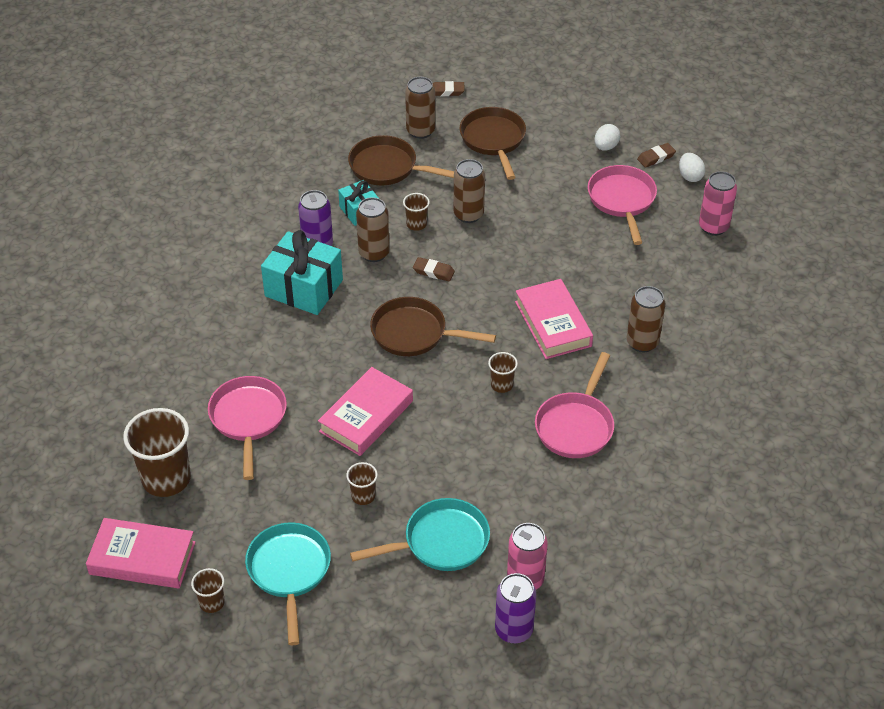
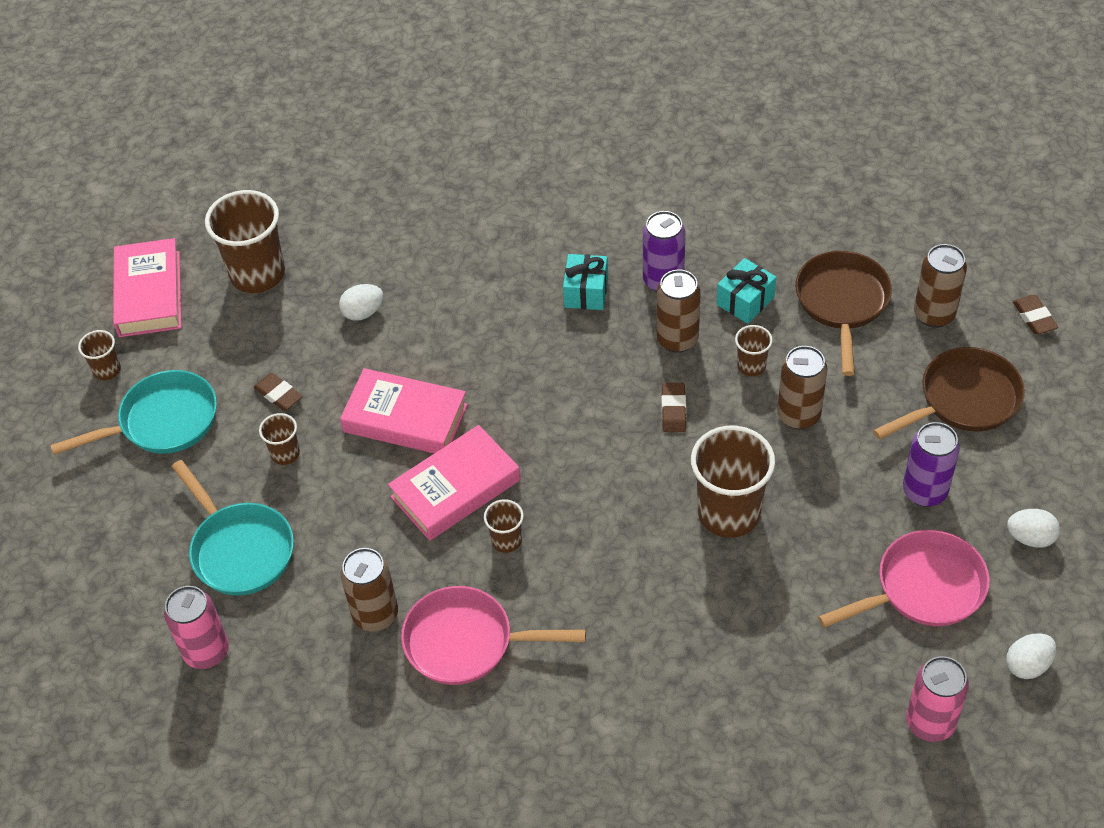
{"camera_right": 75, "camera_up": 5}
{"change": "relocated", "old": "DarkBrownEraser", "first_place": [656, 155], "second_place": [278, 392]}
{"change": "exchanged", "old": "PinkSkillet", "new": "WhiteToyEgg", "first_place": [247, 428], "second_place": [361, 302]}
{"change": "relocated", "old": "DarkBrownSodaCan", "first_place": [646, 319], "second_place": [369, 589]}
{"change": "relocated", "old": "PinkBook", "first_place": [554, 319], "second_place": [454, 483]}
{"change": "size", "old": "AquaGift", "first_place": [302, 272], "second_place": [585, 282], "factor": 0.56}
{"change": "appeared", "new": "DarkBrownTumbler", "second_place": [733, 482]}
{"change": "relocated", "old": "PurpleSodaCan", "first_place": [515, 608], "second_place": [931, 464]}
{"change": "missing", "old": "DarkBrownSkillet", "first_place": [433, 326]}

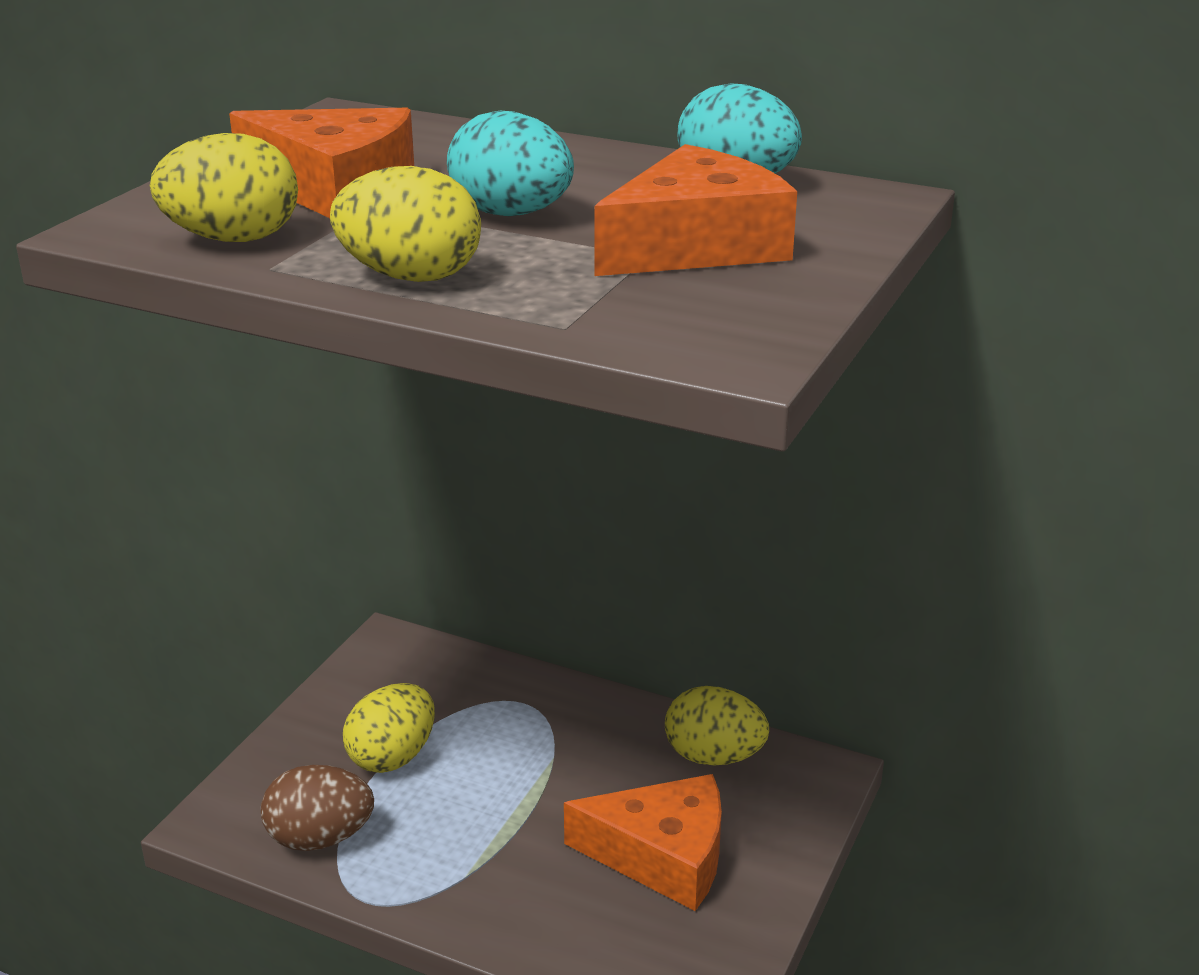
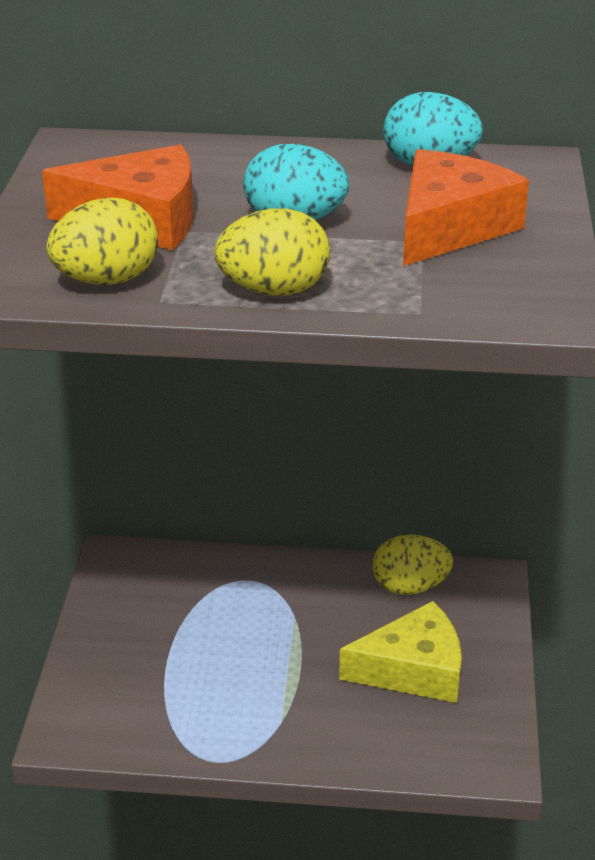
{"camera_right": -20, "camera_up": 5}
{"change": "colour", "old": "OrangePieceOfCheese", "new": "YellowPieceOfCheese", "first_place": [643, 842], "second_place": [400, 652]}
{"change": "missing", "old": "DarkBrownToyEgg", "first_place": [317, 808]}
{"change": "missing", "old": "YellowToyEgg", "first_place": [389, 728]}

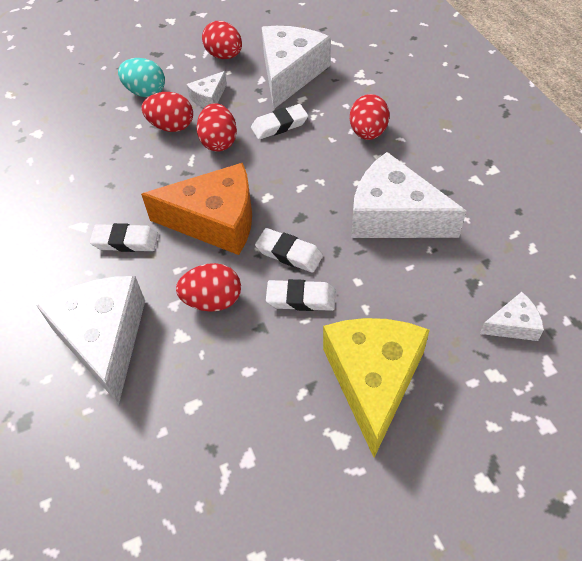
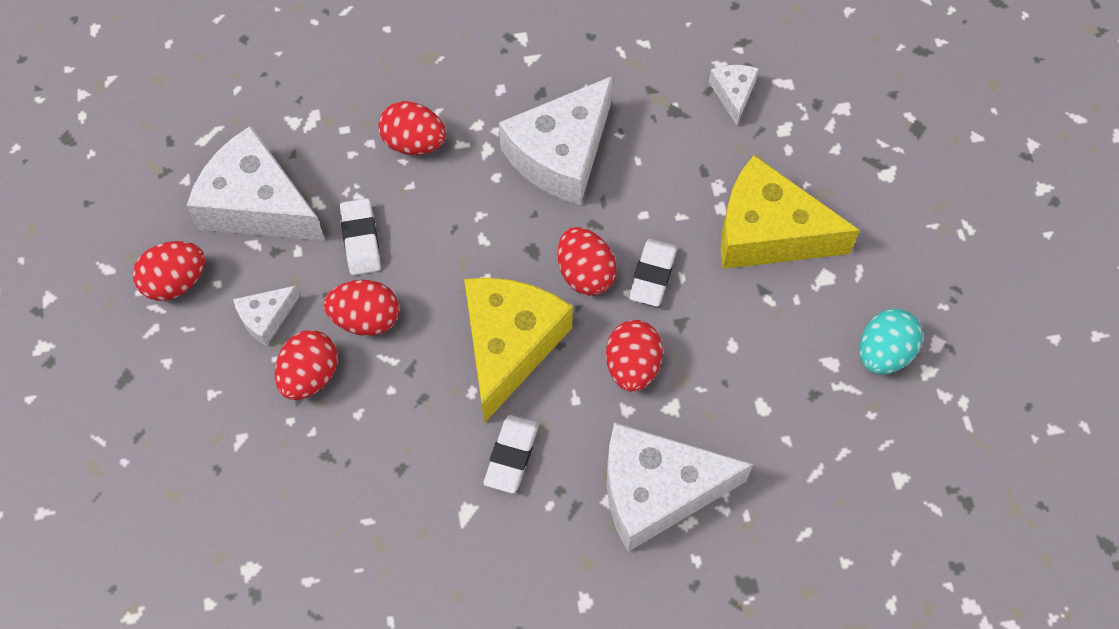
{"camera_right": -80, "camera_up": 10}
{"change": "spun", "old": "WhitePieceOfCheese", "first_place": [206, 89], "second_place": [266, 316], "degrees": 90}
{"change": "colour", "old": "OrangePieceOfCheese", "new": "YellowPieceOfCheese", "first_place": [196, 209], "second_place": [518, 350]}
{"change": "exchanged", "old": "WhiteEraser", "new": "RedToyEgg", "first_place": [289, 250], "second_place": [586, 261]}
{"change": "relocated", "old": "AquaToyEgg", "first_place": [141, 77], "second_place": [891, 342]}

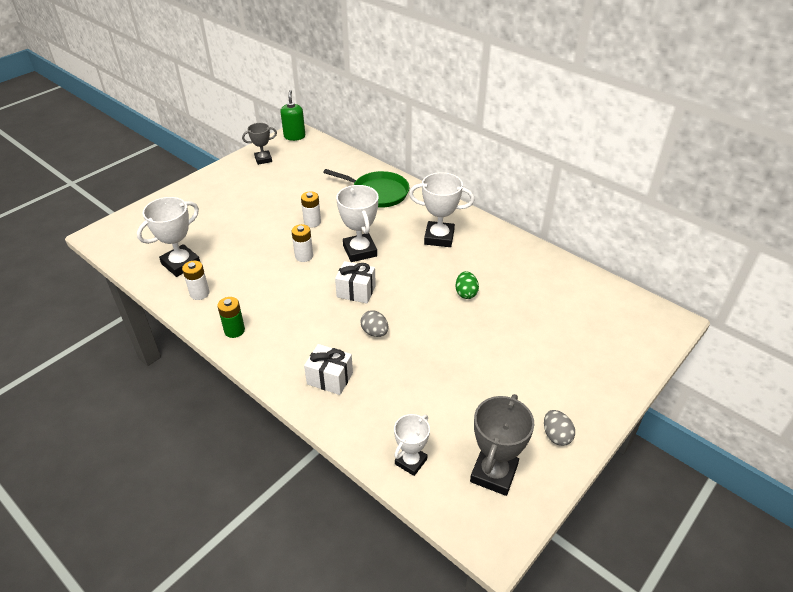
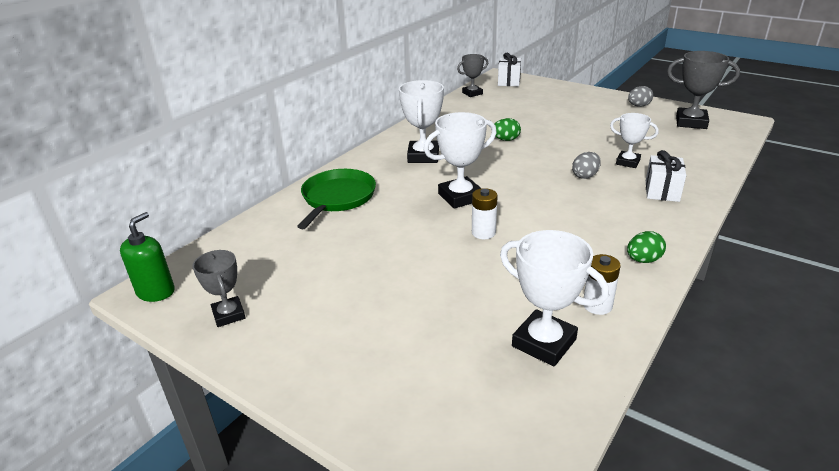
{"camera_right": -95, "camera_up": -10}
{"change": "spun", "old": "EmeraldSoapPump", "first_place": [292, 115], "second_place": [147, 257], "degrees": 120}
{"change": "appeared", "new": "GreyPrizeCup", "second_place": [472, 75]}
{"change": "relocated", "old": "WhiteGift", "first_place": [355, 282], "second_place": [509, 69]}
{"change": "relocated", "old": "WhitePrizeCup", "first_place": [412, 445], "second_place": [634, 140]}
{"change": "exchanged", "old": "EmeraldBattery", "new": "EmeraldToyEgg", "first_place": [231, 317], "second_place": [646, 247]}
{"change": "missing", "old": "WhiteBattery", "first_place": [311, 209]}

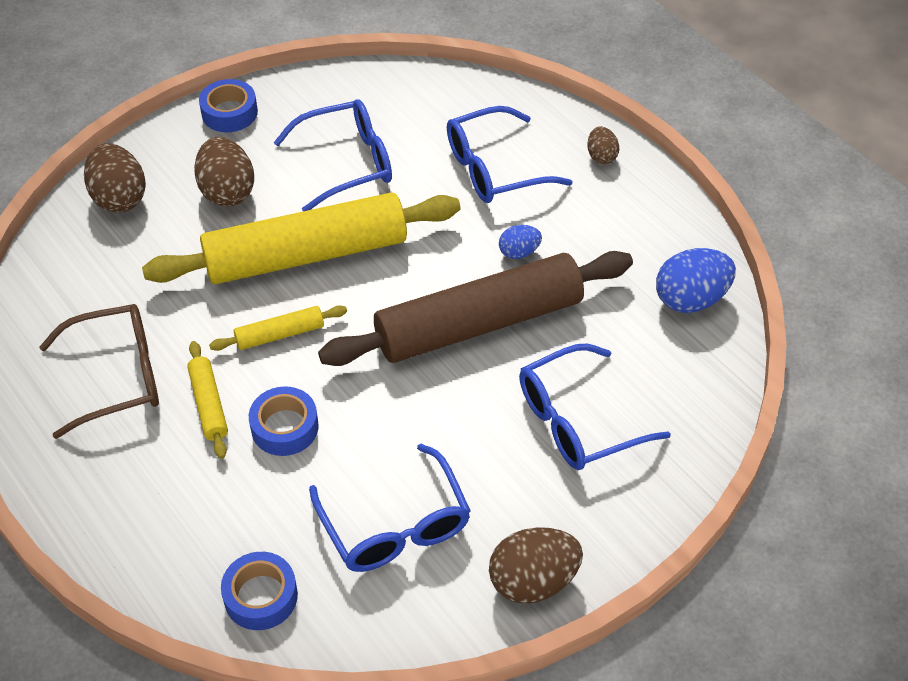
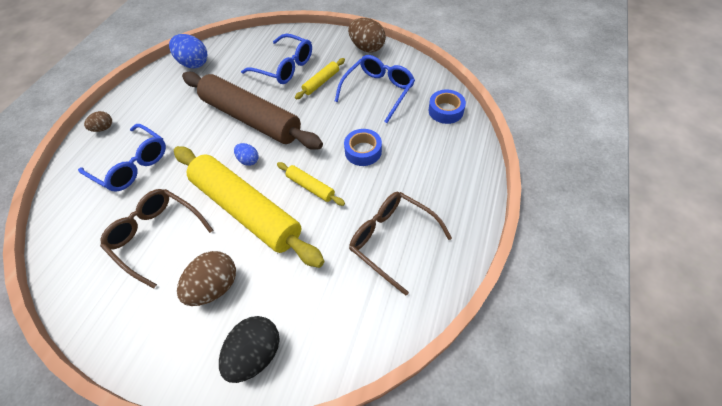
{"camera_right": -120, "camera_up": 5}
{"change": "colour", "old": "CobaltEyeglasses", "new": "DarkBrownEyeglasses", "first_place": [332, 155], "second_place": [156, 239]}
{"change": "colour", "old": "DarkBrownToyEgg", "new": "EbonyToyEgg", "first_place": [115, 178], "second_place": [249, 349]}
{"change": "relocated", "old": "CobaltToyEgg", "first_place": [520, 242], "second_place": [246, 154]}
{"change": "relocated", "old": "YellowPastryRoller", "first_place": [207, 400], "second_place": [320, 78]}
{"change": "missing", "old": "CobaltStickyTape", "first_place": [228, 105]}

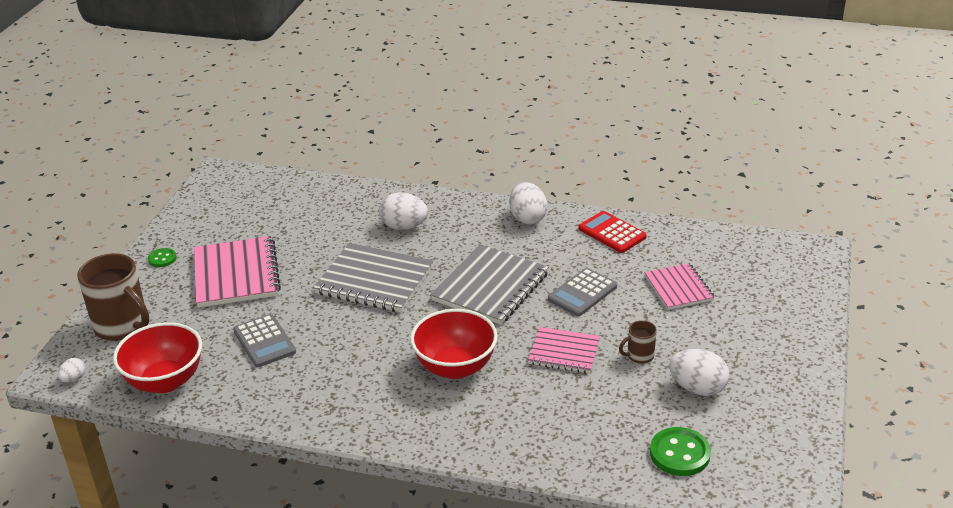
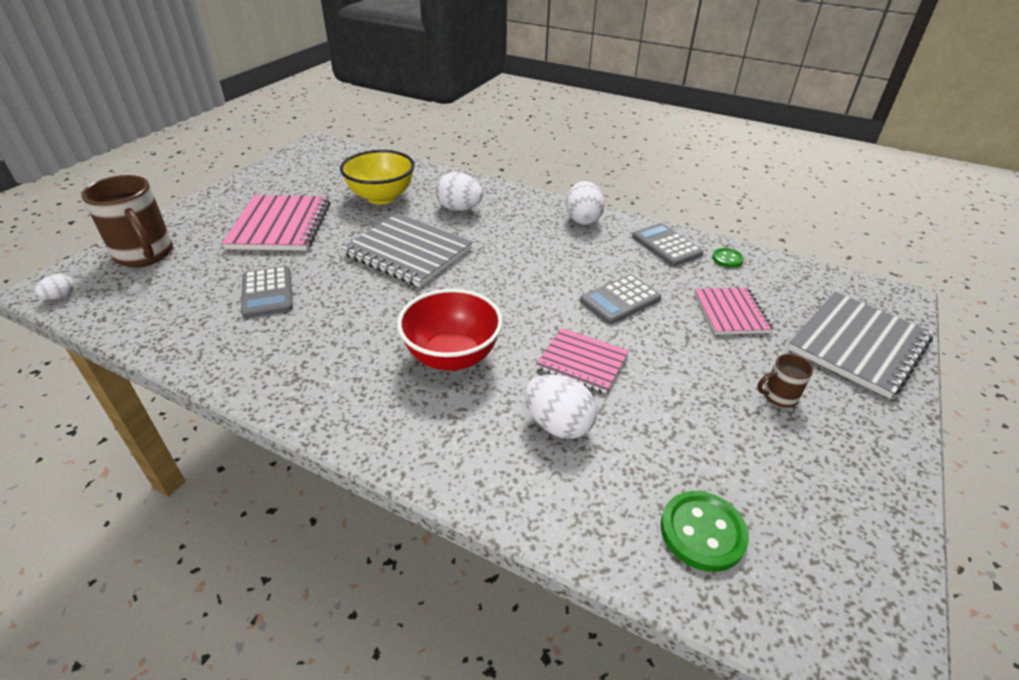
{"camera_right": 10, "camera_up": 5}
{"change": "appeared", "new": "YellowDeepDish", "second_place": [377, 177]}
{"change": "relocated", "old": "WhiteToyEgg", "first_place": [699, 372], "second_place": [561, 407]}
{"change": "colour", "old": "RedPocketCalculator", "new": "GreyPocketCalculator", "first_place": [612, 232], "second_place": [668, 244]}
{"change": "relocated", "old": "EmeraldSewingButton", "first_place": [162, 257], "second_place": [728, 258]}
{"change": "relocated", "old": "DarkBrownCoffeeMug", "first_place": [638, 342], "second_place": [785, 381]}
{"change": "relocated", "old": "GreyNotepad", "first_place": [489, 284], "second_place": [860, 345]}
{"change": "missing", "old": "RedDeepDish", "first_place": [157, 357]}

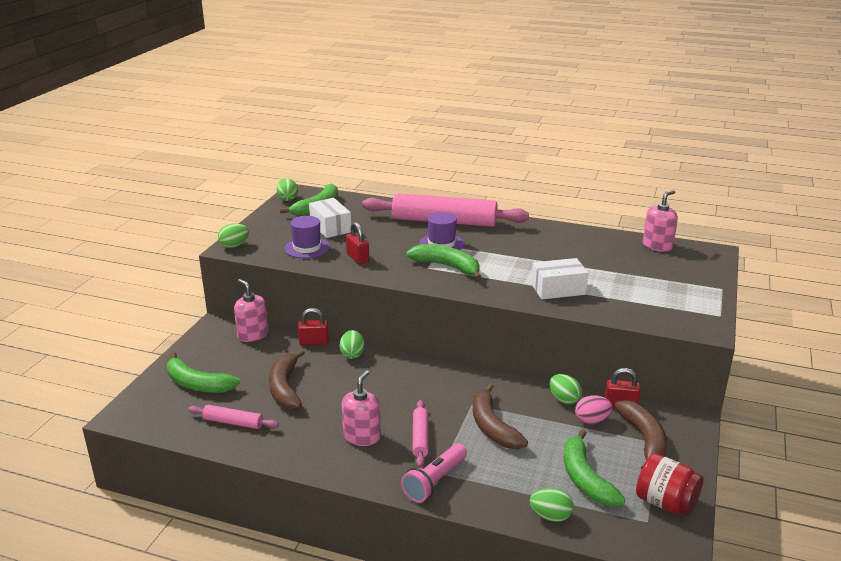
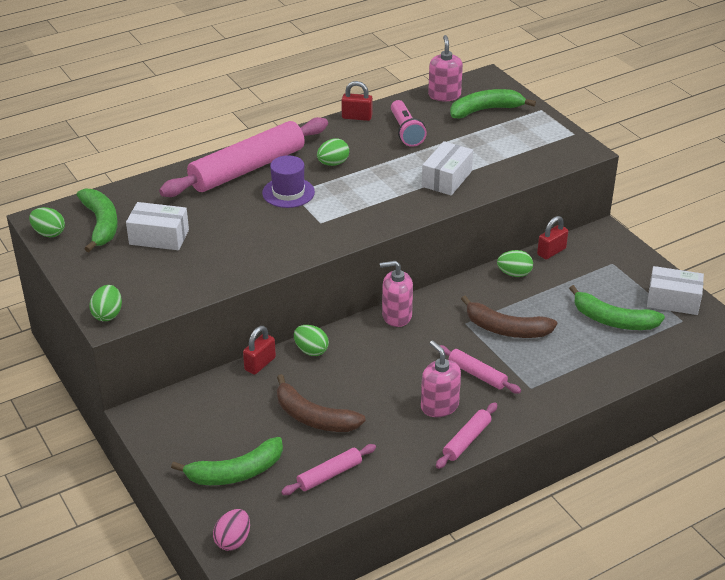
{"camera_right": -50, "camera_up": 10}
{"change": "relocated", "old": "PinkToyEgg", "first_place": [593, 409], "second_place": [231, 530]}
{"change": "relocated", "old": "EmeraldToyEgg", "first_place": [551, 505], "second_place": [333, 152]}
{"change": "relocated", "old": "RedSmallLock", "first_place": [357, 243], "second_place": [357, 101]}
{"change": "relocated", "old": "PinkSoapPump", "first_place": [251, 310], "second_place": [396, 294]}
{"change": "relocated", "old": "PinkFlashlight", "first_place": [434, 473], "second_place": [409, 123]}
{"change": "appeared", "new": "PinkPastryRoller", "second_place": [467, 435]}
{"change": "relocated", "old": "EmeraldBananaFruit", "first_place": [443, 262], "second_place": [493, 103]}
{"change": "exchanged", "old": "RedJar", "new": "WhiteBox", "first_place": [669, 484], "second_place": [675, 290]}
{"change": "missing", "old": "PurpleHat", "first_place": [307, 237]}
{"change": "missing", "old": "DarkBrownBananaFruit", "first_place": [640, 434]}

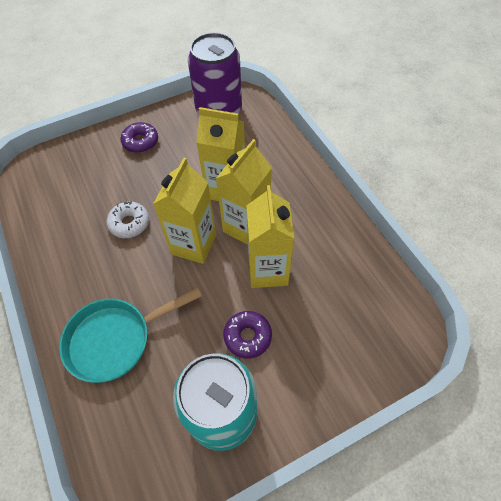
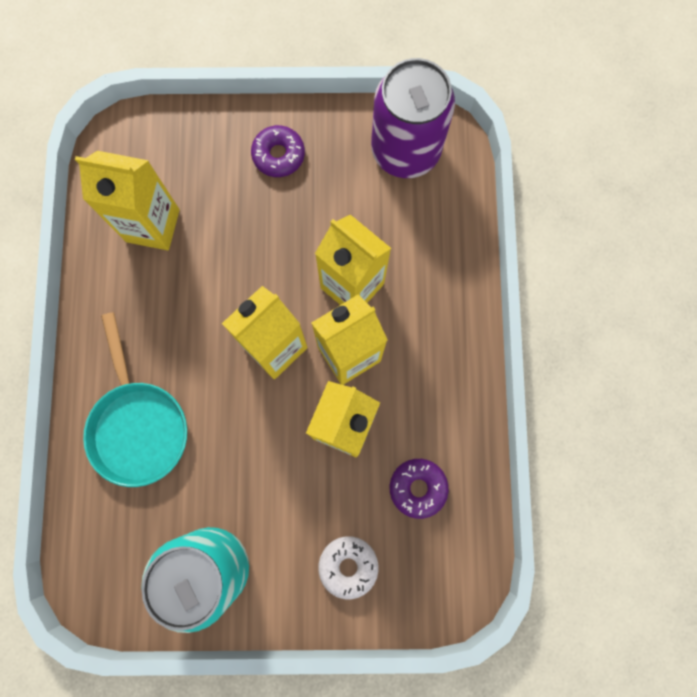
{"camera_right": 25, "camera_up": 20}
{"change": "appeared", "new": "YellowCarton", "second_place": [127, 200]}
{"change": "spun", "old": "AquaSkillet", "first_place": [130, 335], "second_place": [135, 399], "degrees": -105}
{"change": "relocated", "old": "WhiteDonut", "first_place": [127, 219], "second_place": [348, 567]}
{"change": "relocated", "old": "PurpleDonut", "first_place": [247, 335], "second_place": [419, 489]}

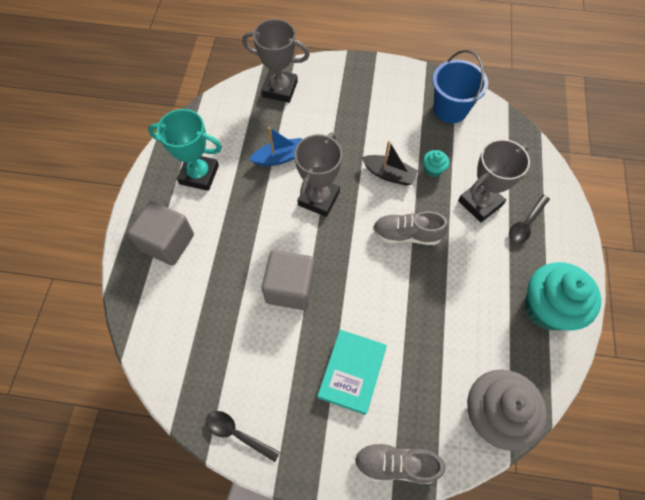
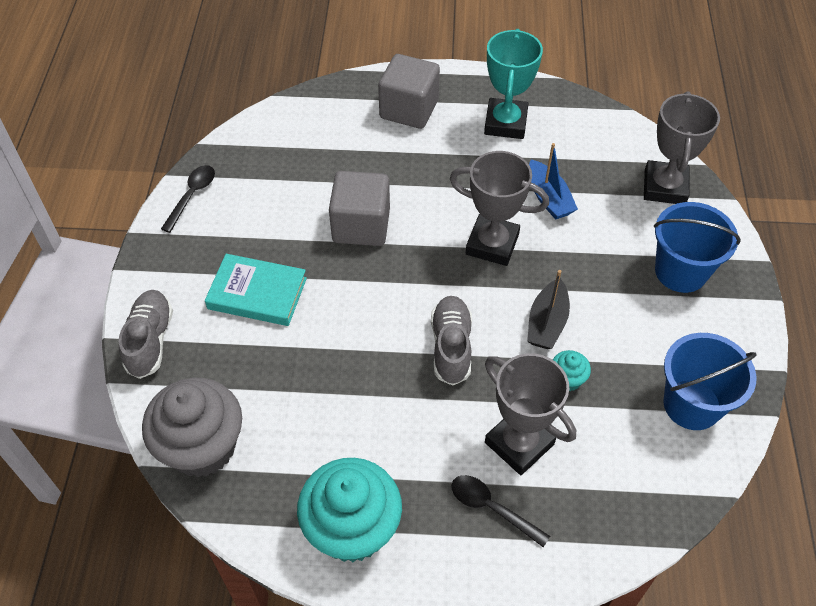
{"camera_right": 85, "camera_up": -10}
{"change": "appeared", "new": "CobaltBucket", "second_place": [697, 247]}

